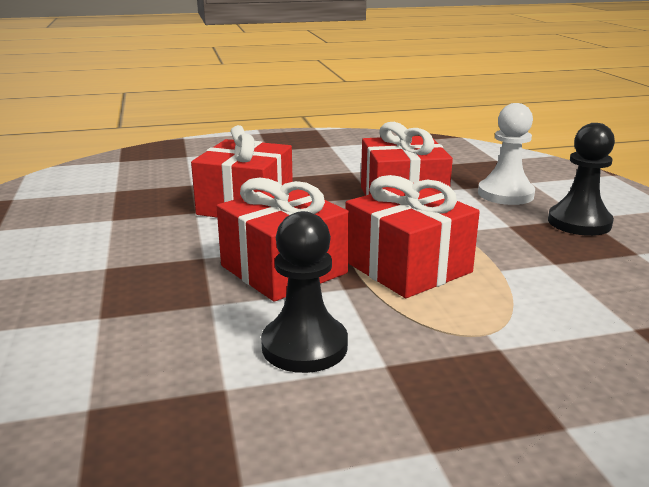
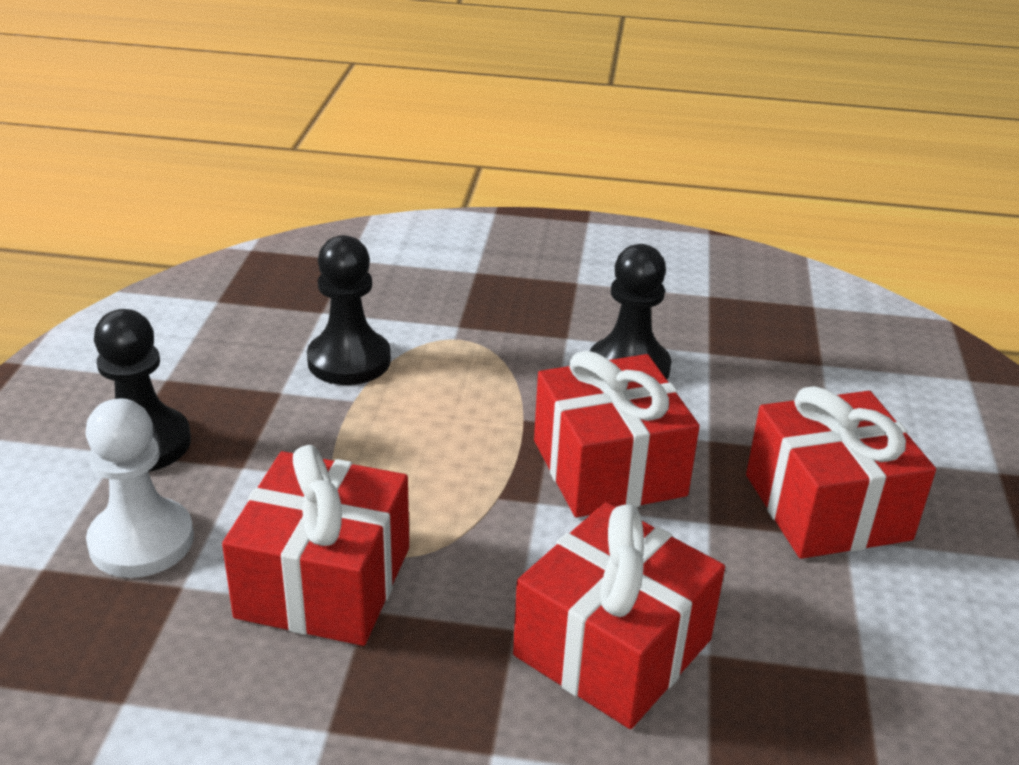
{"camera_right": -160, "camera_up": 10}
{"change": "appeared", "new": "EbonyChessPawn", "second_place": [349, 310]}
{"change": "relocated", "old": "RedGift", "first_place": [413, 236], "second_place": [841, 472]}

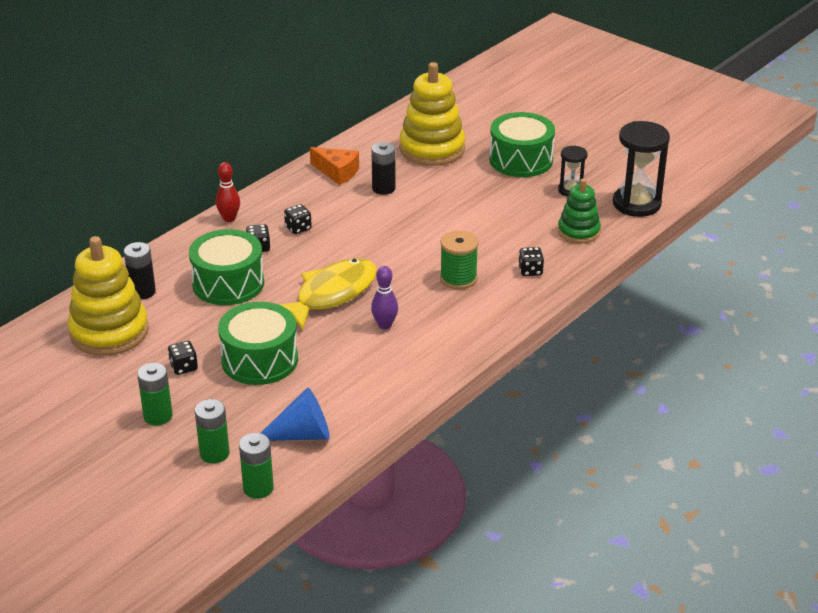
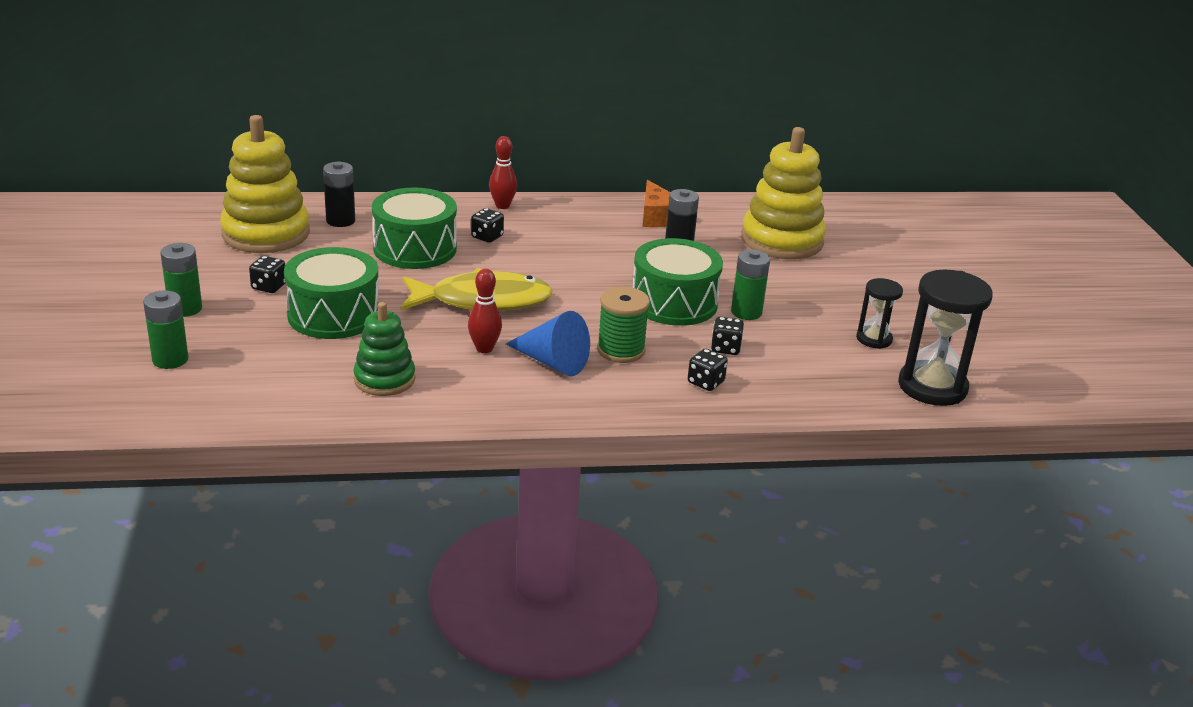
{"camera_right": 40, "camera_up": -5}
{"change": "relocated", "old": "EmeraldStackingRings", "first_place": [579, 211], "second_place": [384, 349]}
{"change": "colour", "old": "PurpleTenpin", "new": "RedTenpin", "first_place": [384, 297], "second_place": [485, 311]}
{"change": "relocated", "old": "CobaltConeShape", "first_place": [295, 414], "second_place": [548, 343]}
{"change": "relocated", "old": "EmeraldToyDrum", "first_place": [522, 144], "second_place": [678, 282]}
{"change": "relocated", "old": "EbonyDice", "first_place": [298, 219], "second_place": [727, 336]}
{"change": "relocated", "old": "EmeraldBattery", "first_place": [256, 466], "second_place": [750, 284]}

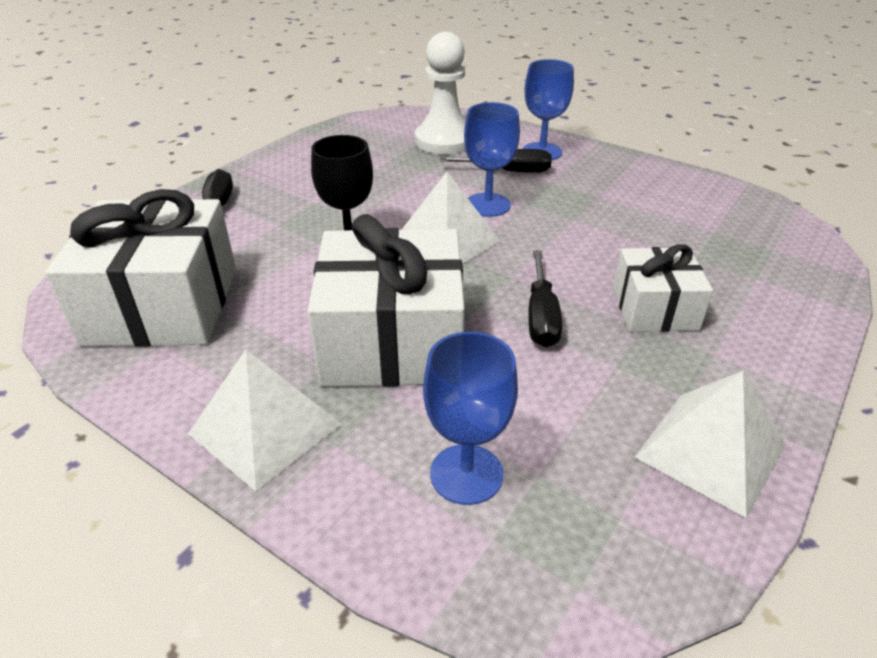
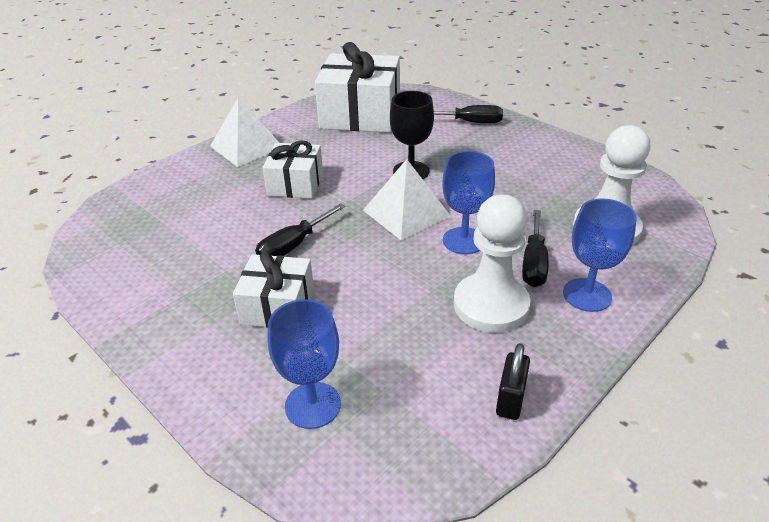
{"camera_right": 100, "camera_up": 0}
{"change": "spun", "old": "EbonyScrewdriver", "first_place": [545, 298], "second_place": [300, 229], "degrees": -60}
{"change": "size", "old": "WhiteGift", "first_place": [386, 300], "second_place": [292, 169], "factor": 0.57}
{"change": "relocated", "old": "CobaltChalice", "first_place": [470, 418], "second_place": [304, 364]}
{"change": "appeared", "new": "WhiteChessPawn", "second_place": [492, 263]}
{"change": "appeared", "new": "EbonySmallLock", "second_place": [513, 381]}
{"change": "missing", "old": "WhitePyramidShape", "first_place": [710, 444]}

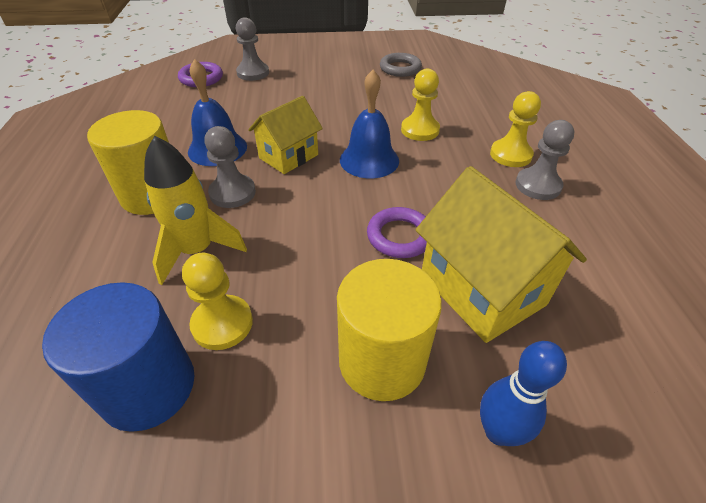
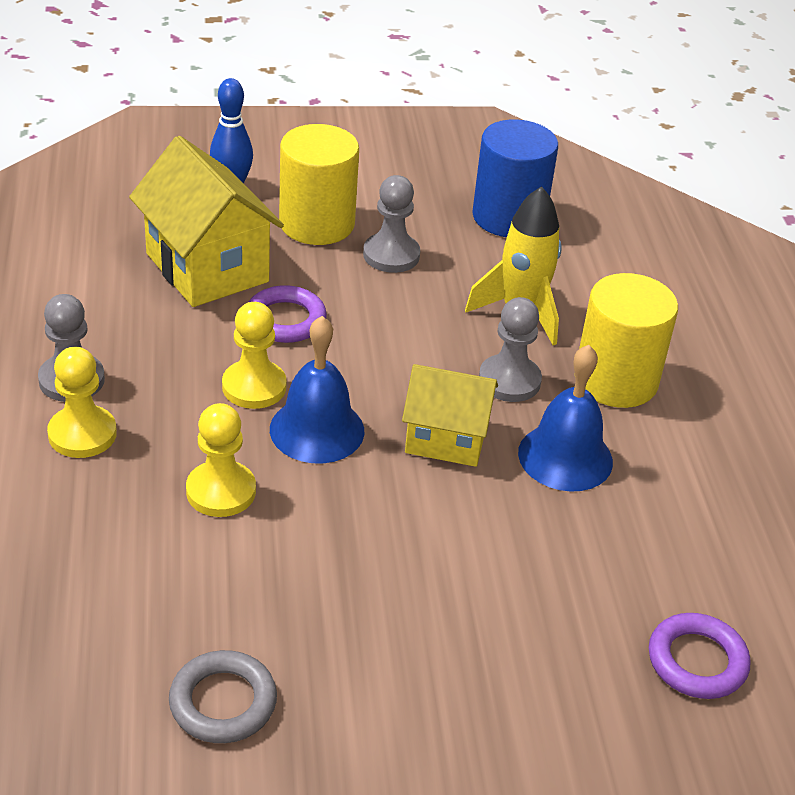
{"camera_right": 175, "camera_up": -5}
{"change": "relocated", "old": "YellowChessPawn", "first_place": [217, 301], "second_place": [254, 355]}
{"change": "relocated", "old": "GreyChessPawn", "first_place": [252, 49], "second_place": [391, 224]}
{"change": "spun", "old": "YellowCottage", "first_place": [285, 135], "second_place": [450, 415], "degrees": 60}

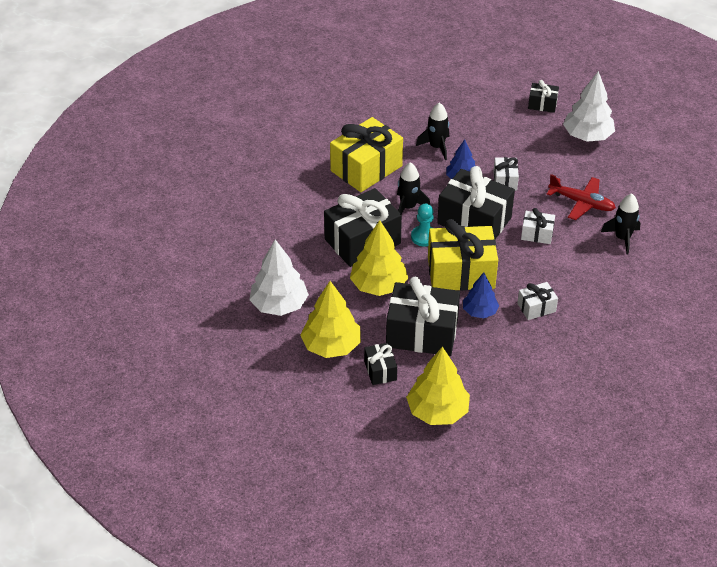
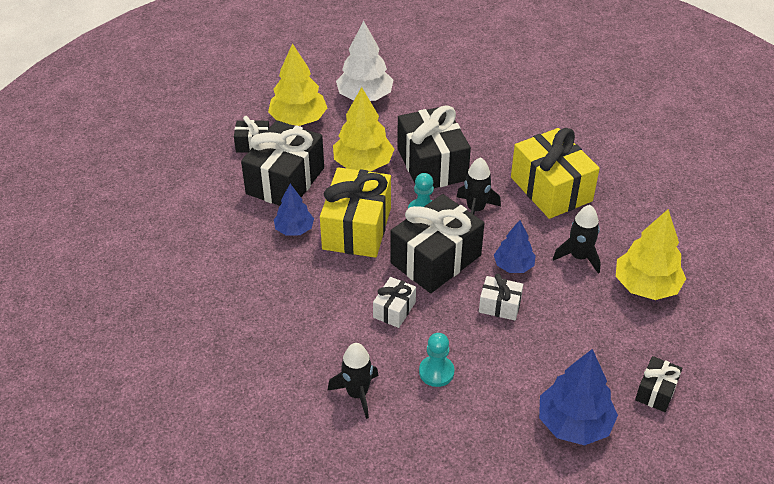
{"camera_right": 105, "camera_up": 0}
{"change": "exchanged", "old": "RedAeroplane", "new": "AquaChessPawn", "first_place": [581, 197], "second_place": [436, 360]}
{"change": "colour", "old": "WhiteToyTree", "new": "CobaltToyTree", "first_place": [589, 106], "second_place": [578, 397]}
{"change": "relocated", "old": "YellowToyTree", "first_place": [438, 386], "second_place": [651, 254]}
{"change": "missing", "old": "WhiteGift", "first_place": [537, 301]}

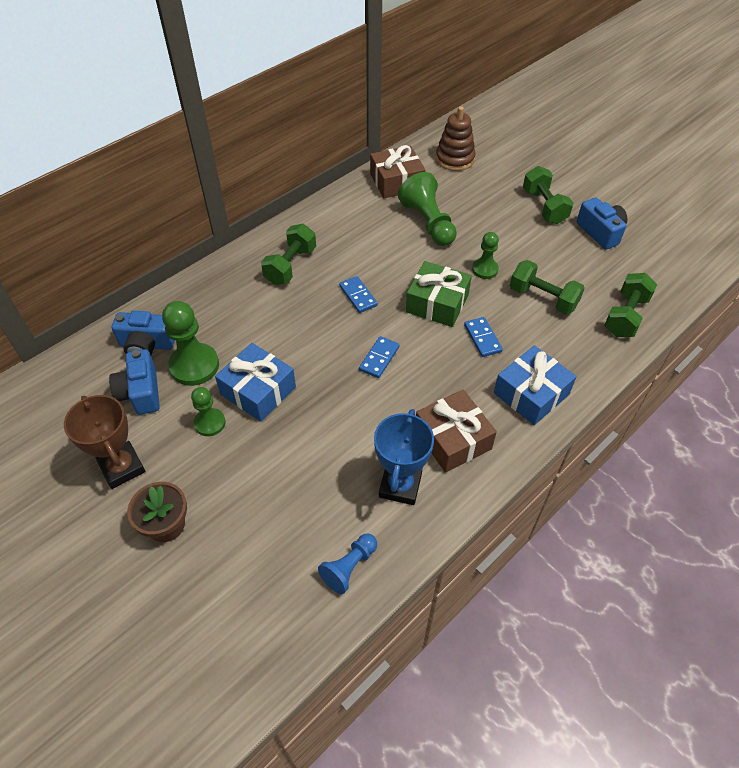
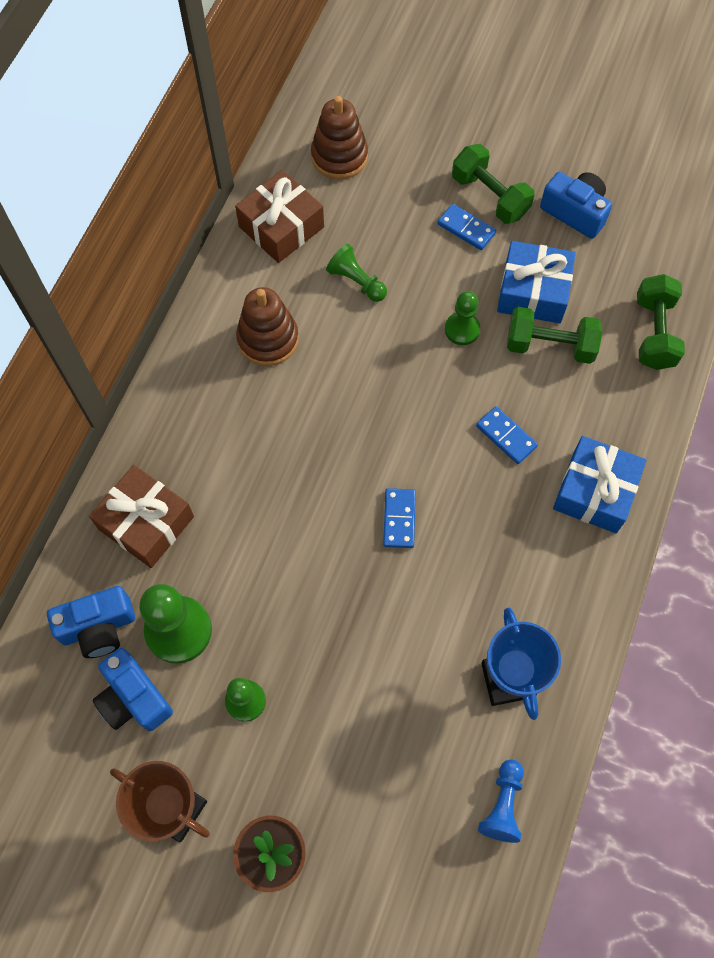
{"camera_right": -25, "camera_up": 15}
{"change": "relocated", "old": "DarkBrownGift", "first_place": [456, 431], "second_place": [141, 516]}
{"change": "appeared", "new": "DarkBrownStackingRings", "second_place": [267, 326]}
{"change": "size", "old": "EmeraldChessPawn", "first_place": [427, 209], "second_place": [356, 273], "factor": 0.59}
{"change": "relocated", "old": "CobaltDominoTile", "first_place": [358, 294], "second_place": [467, 227]}
{"change": "relocated", "old": "CobaltGift", "first_place": [255, 382], "second_place": [536, 282]}
{"change": "missing", "old": "EmeraldFreeWeight", "first_place": [288, 254]}
{"change": "missing", "old": "EmeraldGift", "first_place": [439, 294]}

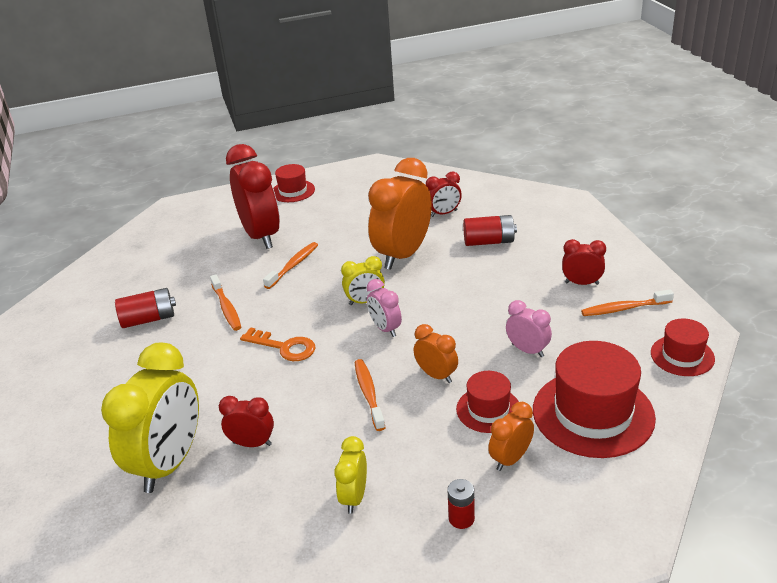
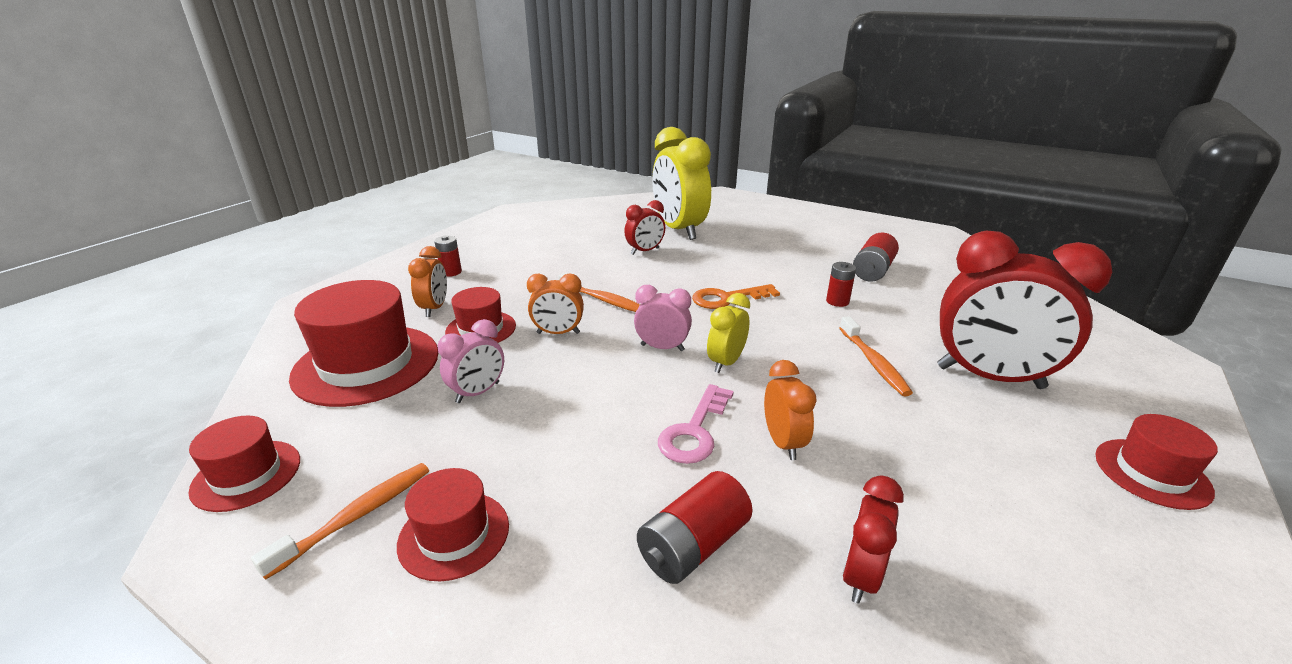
{"camera_right": 135, "camera_up": -5}
{"change": "exchanged", "old": "RedAlarmClock", "new": "RedHat", "first_place": [584, 262], "second_place": [453, 524]}
{"change": "spun", "old": "PinkAlarmClock", "first_place": [529, 328], "second_place": [471, 361], "degrees": -45}
{"change": "appeared", "new": "PinkLatchkey", "second_place": [696, 424]}
{"change": "size", "old": "OrangeAlarmClock", "first_place": [400, 214], "second_place": [790, 410], "factor": 0.49}
{"change": "exchanged", "old": "OrangeToothBrush", "new": "RedBattery", "first_place": [225, 302], "second_place": [841, 284]}
{"change": "missing", "old": "YellowAlarmClock", "first_place": [350, 475]}

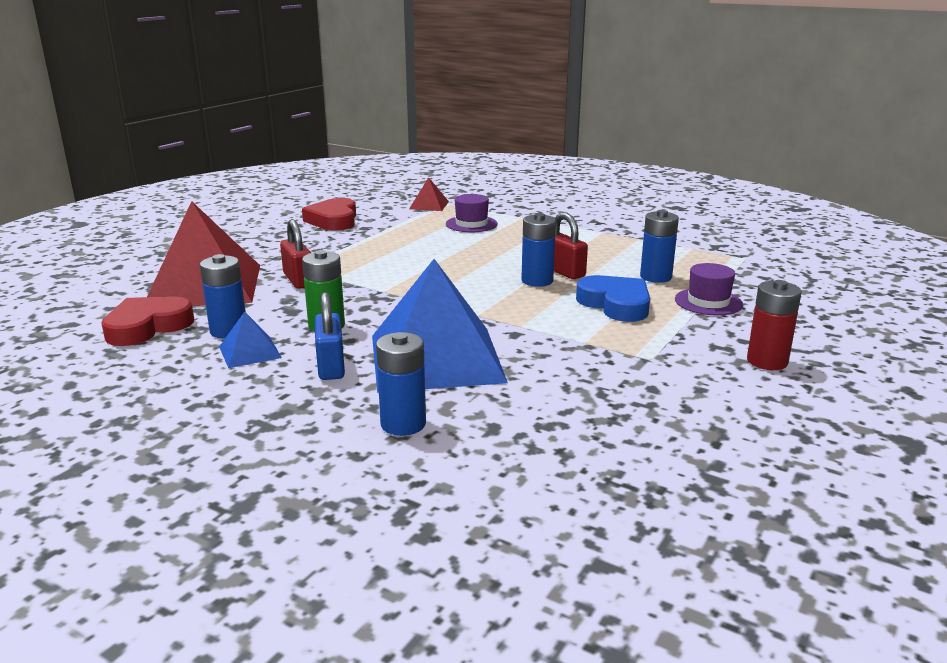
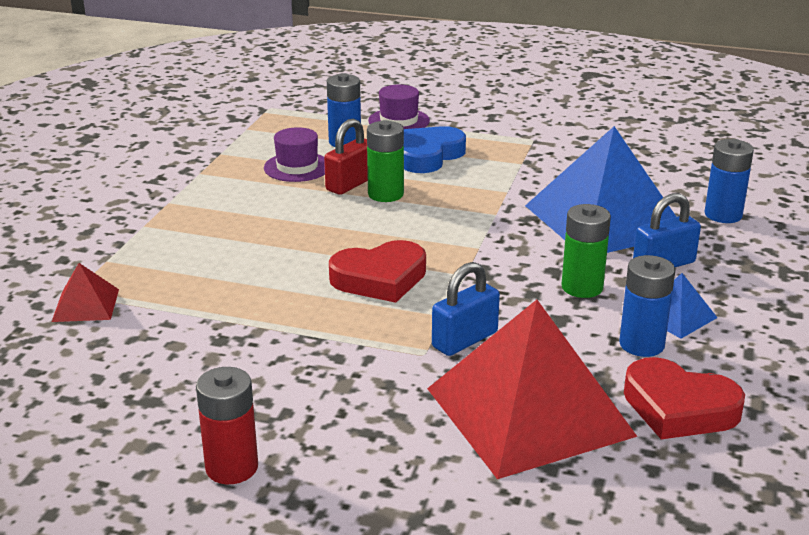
{"camera_right": -105, "camera_up": 5}
{"change": "relocated", "old": "RedBattery", "first_place": [774, 325], "second_place": [227, 425]}
{"change": "relocated", "old": "PurpleHat", "first_place": [472, 213], "second_place": [294, 154]}
{"change": "relocated", "old": "RedHeartShape", "first_place": [329, 214], "second_place": [377, 271]}
{"change": "colour", "old": "CobaltBattery", "new": "EmeraldBattery", "first_place": [538, 250], "second_place": [385, 161]}
{"change": "colour", "old": "RedSmallLock", "new": "CobaltSmallLock", "first_place": [295, 254], "second_place": [466, 309]}

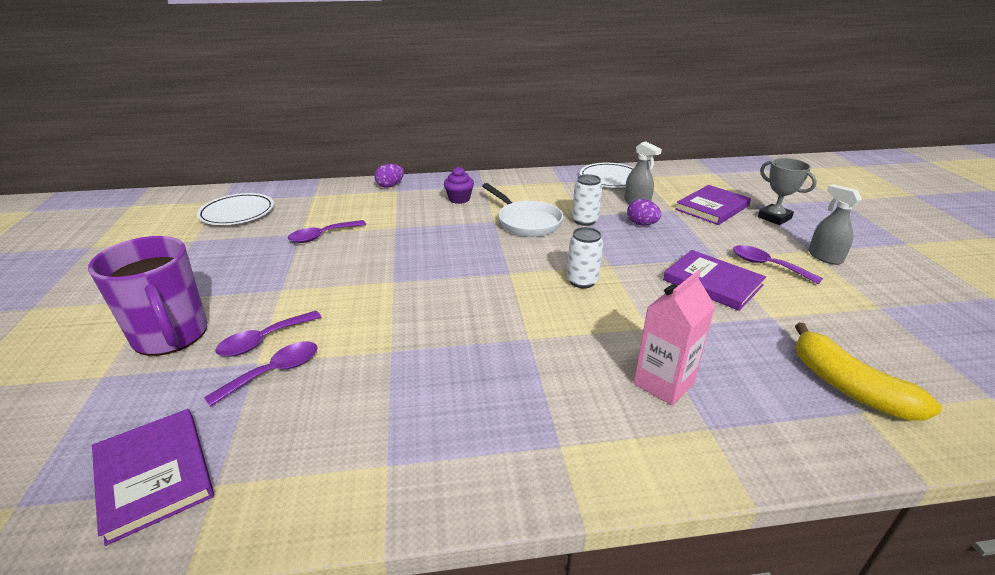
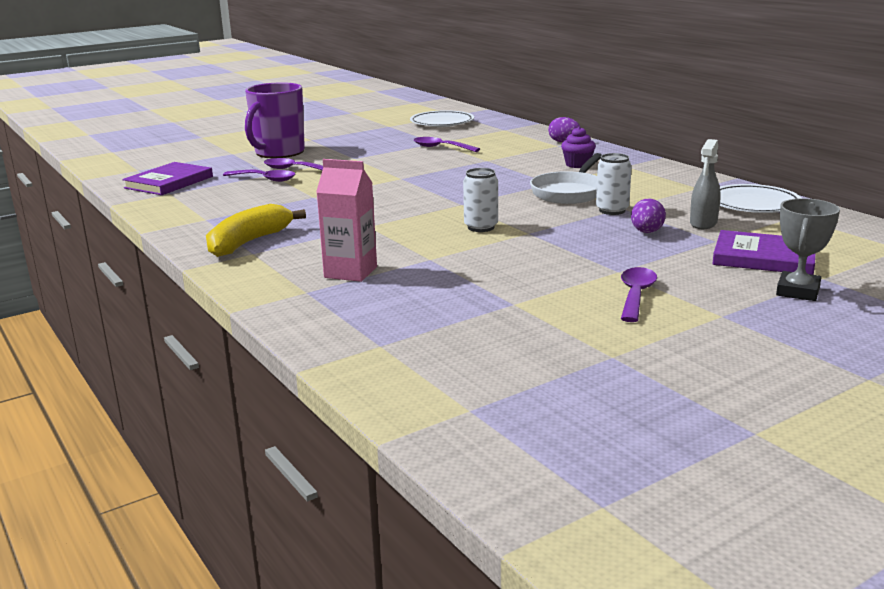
{"camera_right": 65, "camera_up": -10}
{"change": "relocated", "old": "YellowBananaFruit", "first_place": [868, 372], "second_place": [256, 230]}
{"change": "missing", "old": "PurpleBook", "first_place": [714, 280]}
{"change": "missing", "old": "GreySprayBottle", "first_place": [835, 224]}

